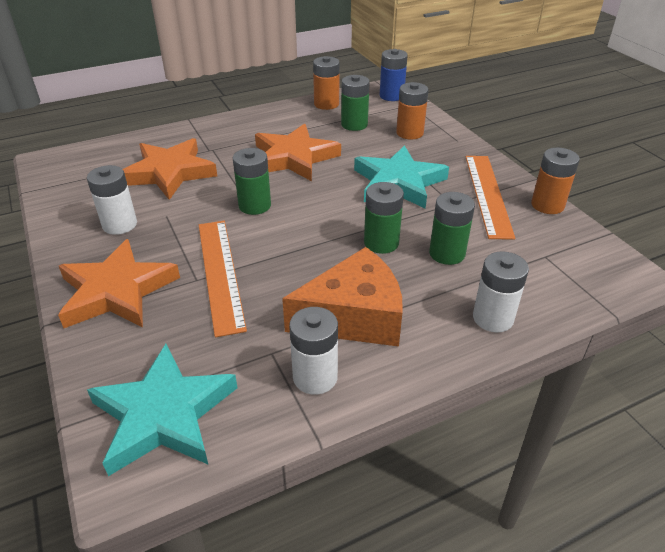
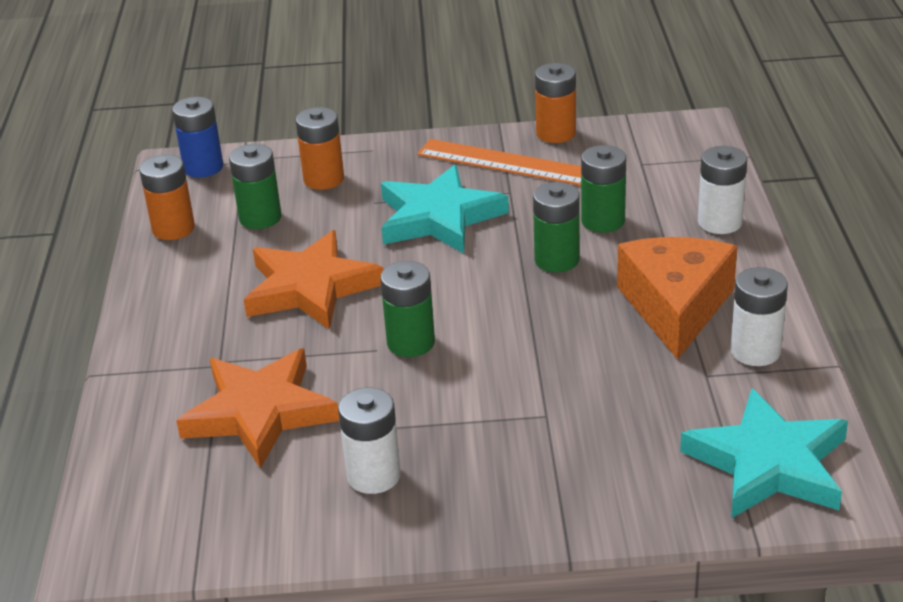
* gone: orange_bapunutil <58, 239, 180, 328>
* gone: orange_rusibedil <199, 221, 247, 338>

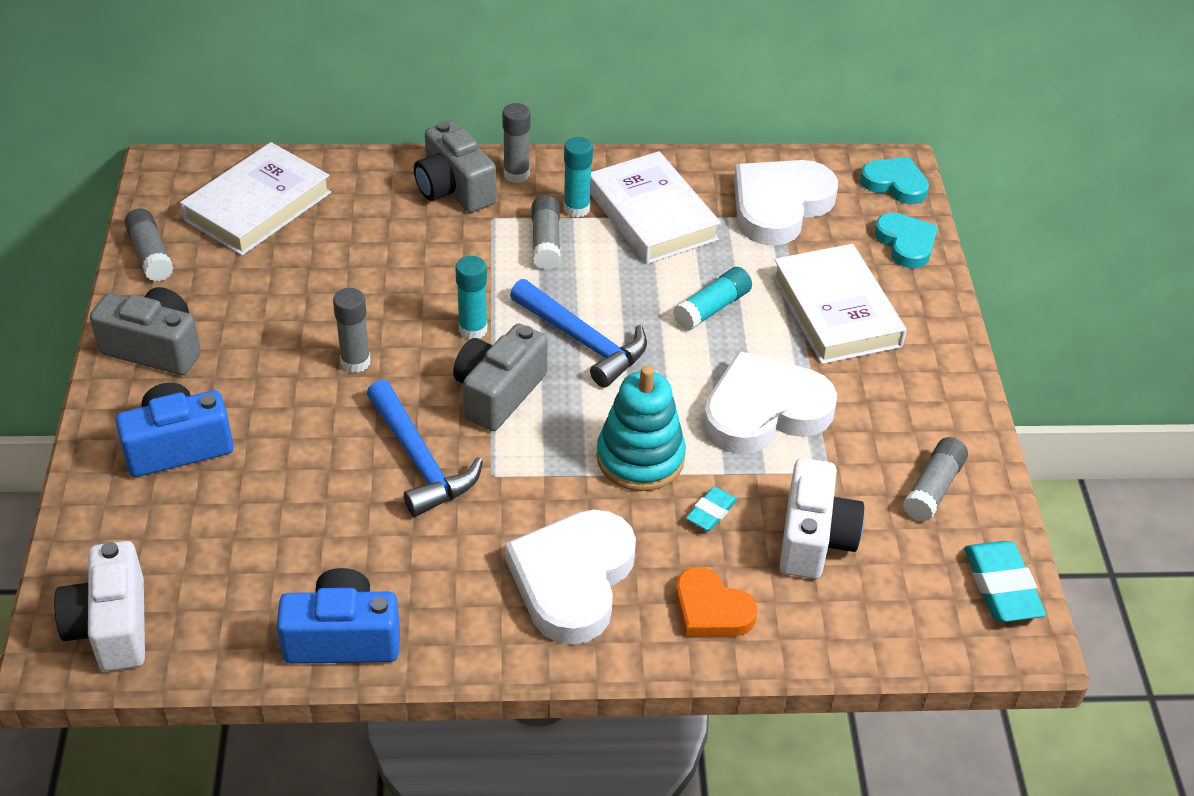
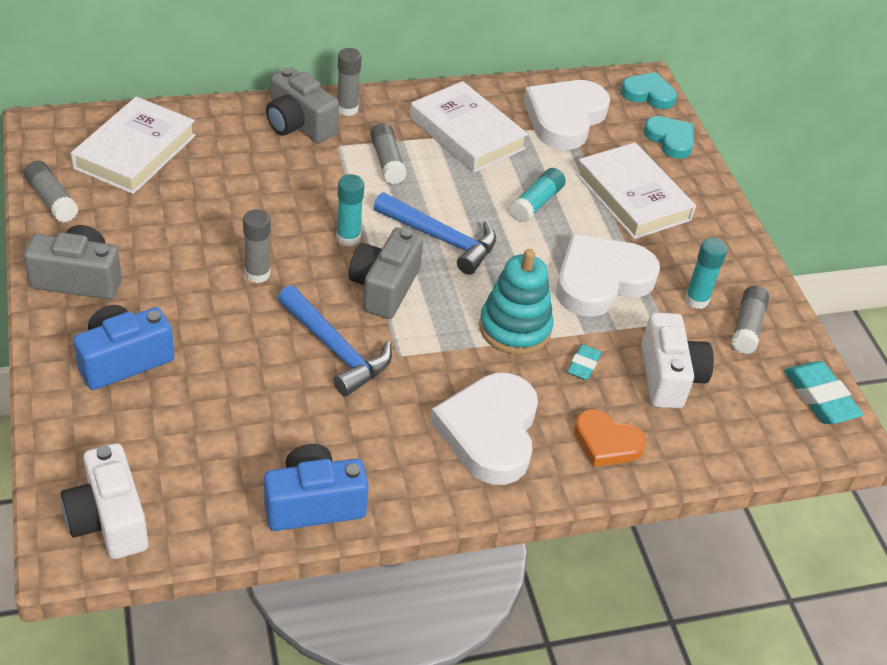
* shifted: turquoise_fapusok <563, 137, 593, 218> to <684, 238, 727, 309>

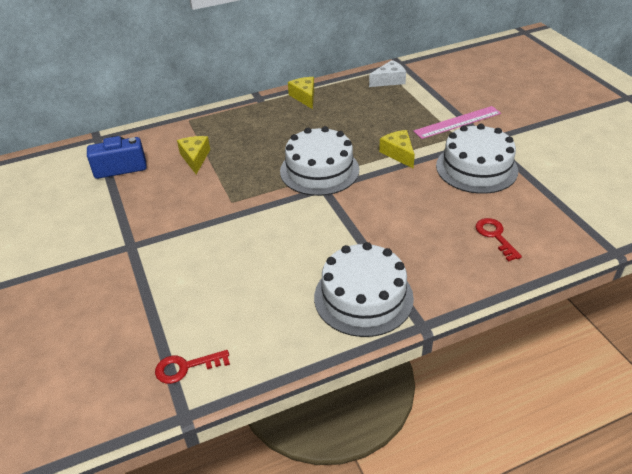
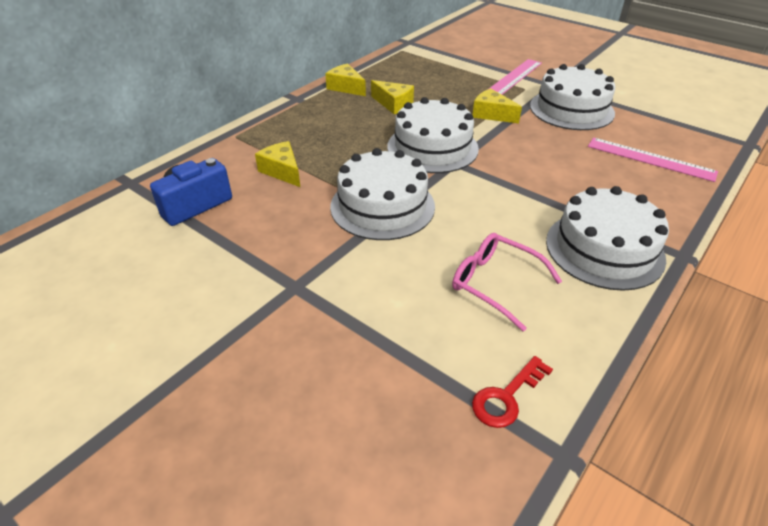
* gone: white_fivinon <369, 60, 406, 87>
* swapped: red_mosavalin <476, 218, 522, 262> to pink_rusibedil <588, 137, 718, 182>
* new: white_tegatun <330, 148, 435, 240>
* new: yellow_fivinon <371, 80, 414, 114>
* new: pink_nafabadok <452, 233, 562, 332>

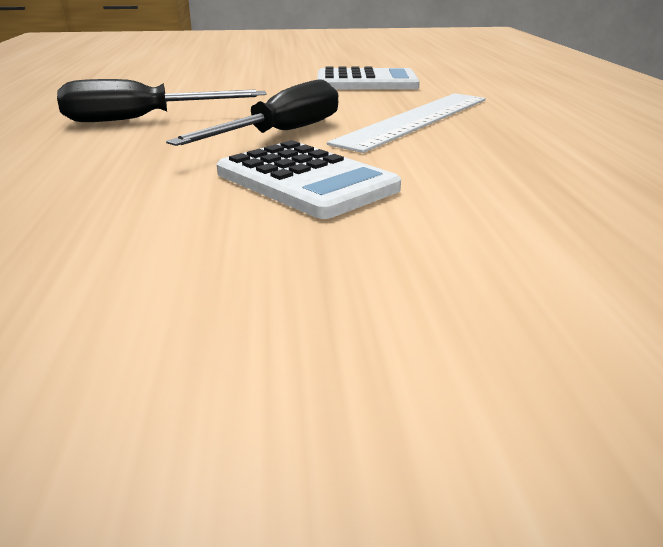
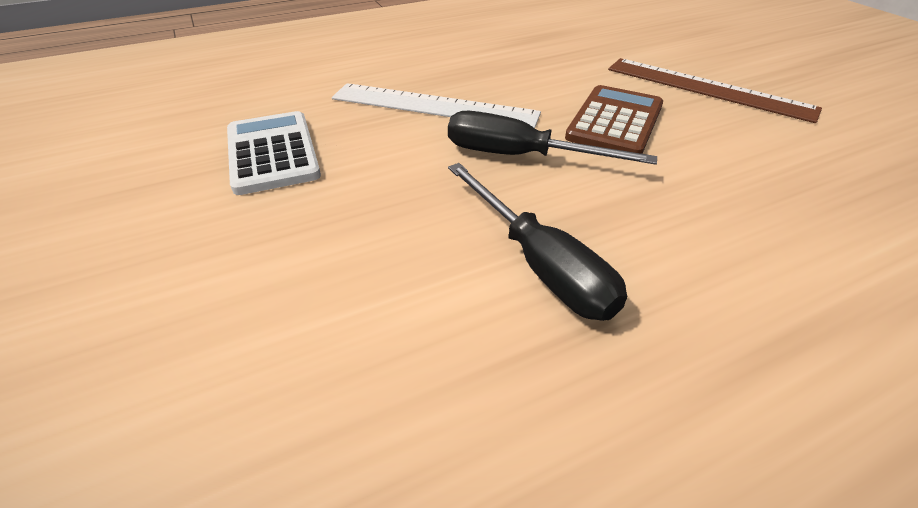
* repainted: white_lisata <217, 140, 401, 219> to brown_lisata <565, 85, 663, 154>
* new: brown_rusibedil <608, 58, 822, 123>

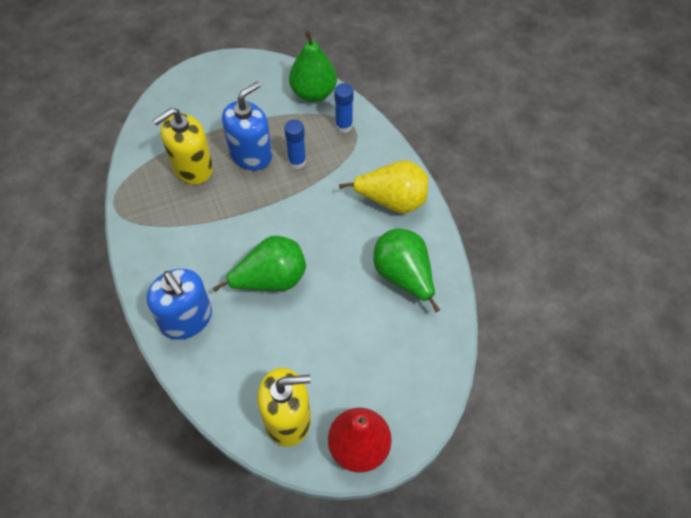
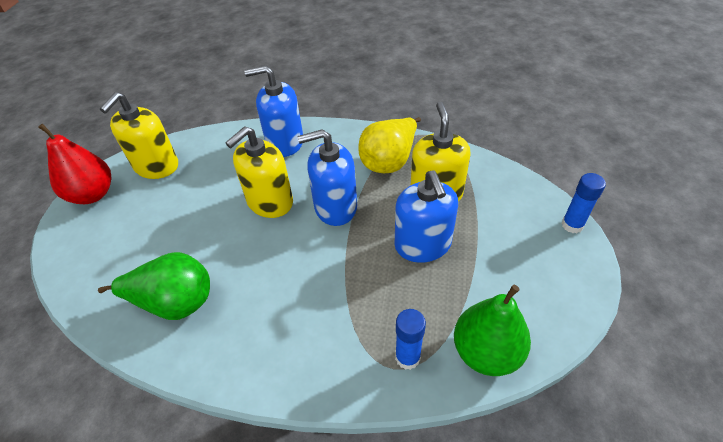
* swapped: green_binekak <213, 236, 306, 292> to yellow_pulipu <225, 126, 293, 218>
* shifted: blue_fapusok <284, 120, 306, 169> to <561, 173, 606, 233>
* shifted: yellow_binekak <339, 160, 428, 214> to <358, 117, 421, 173>
* new: blue_pulipu <298, 129, 357, 226>

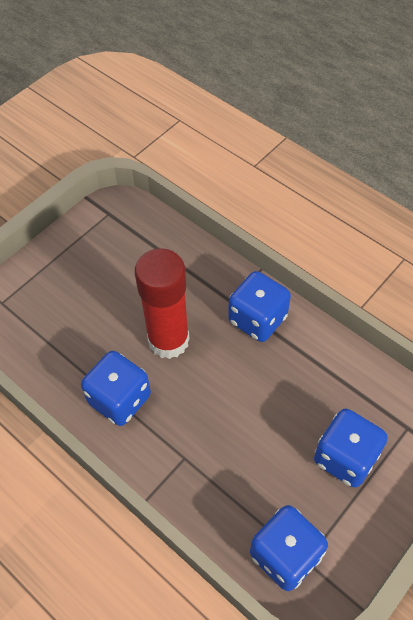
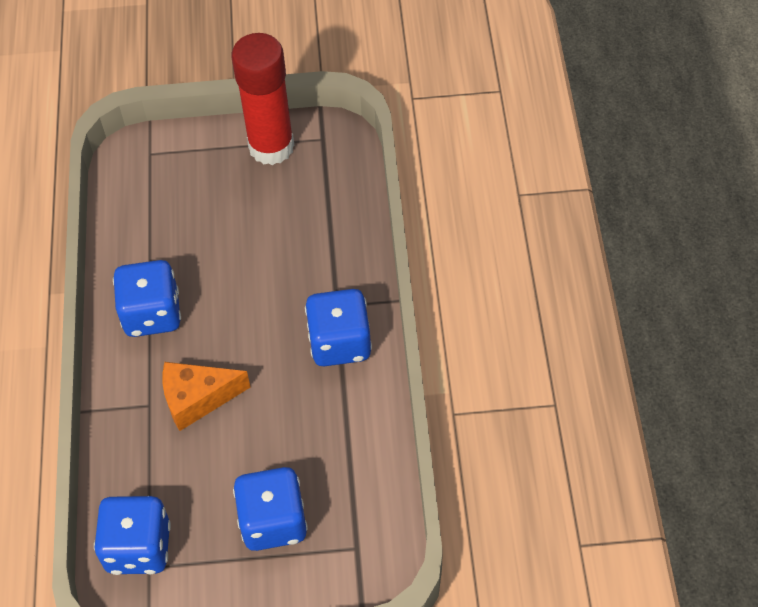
* shifted: red_fapusok <135, 248, 190, 359> to <232, 33, 294, 165>
* new: orange_fivinon <163, 362, 250, 431>

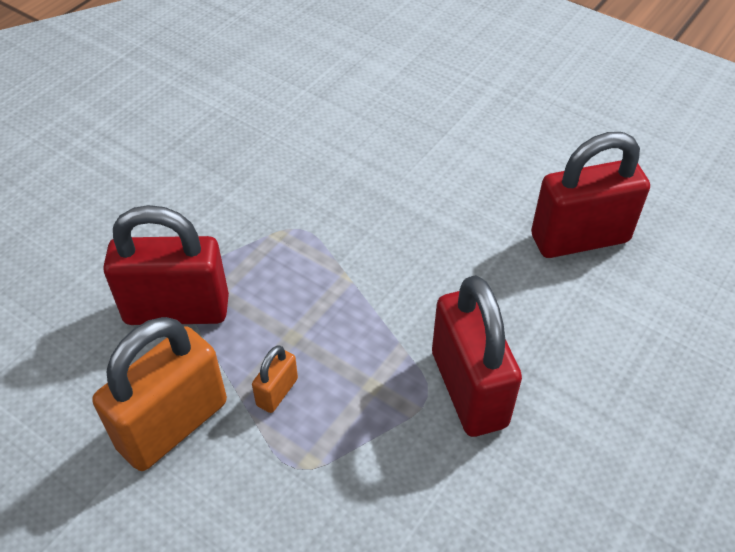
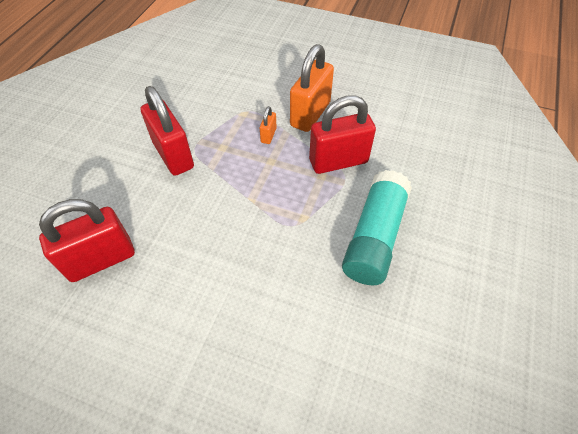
* new: turquoise_fapusok <342, 170, 412, 285>

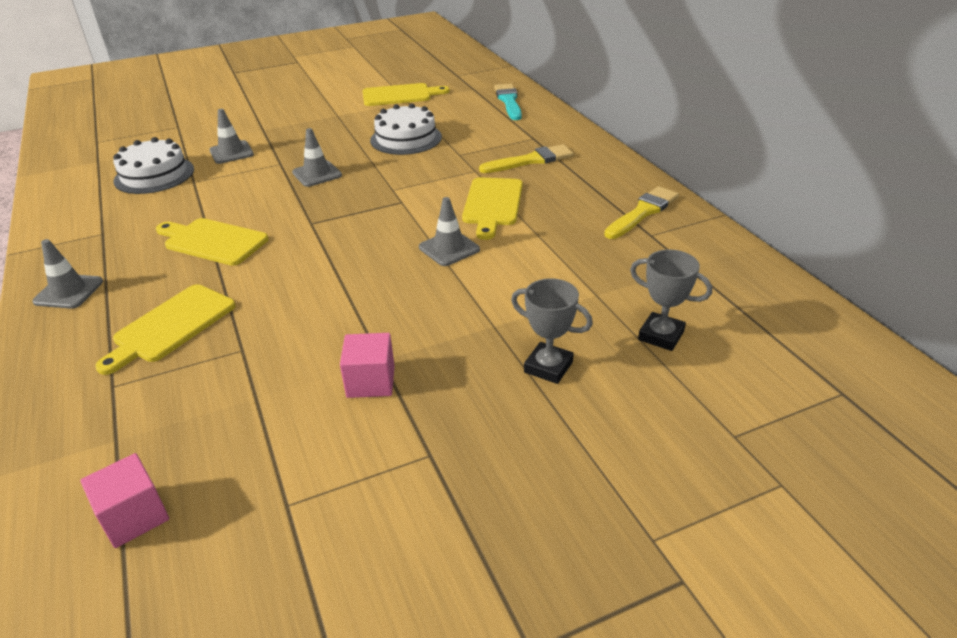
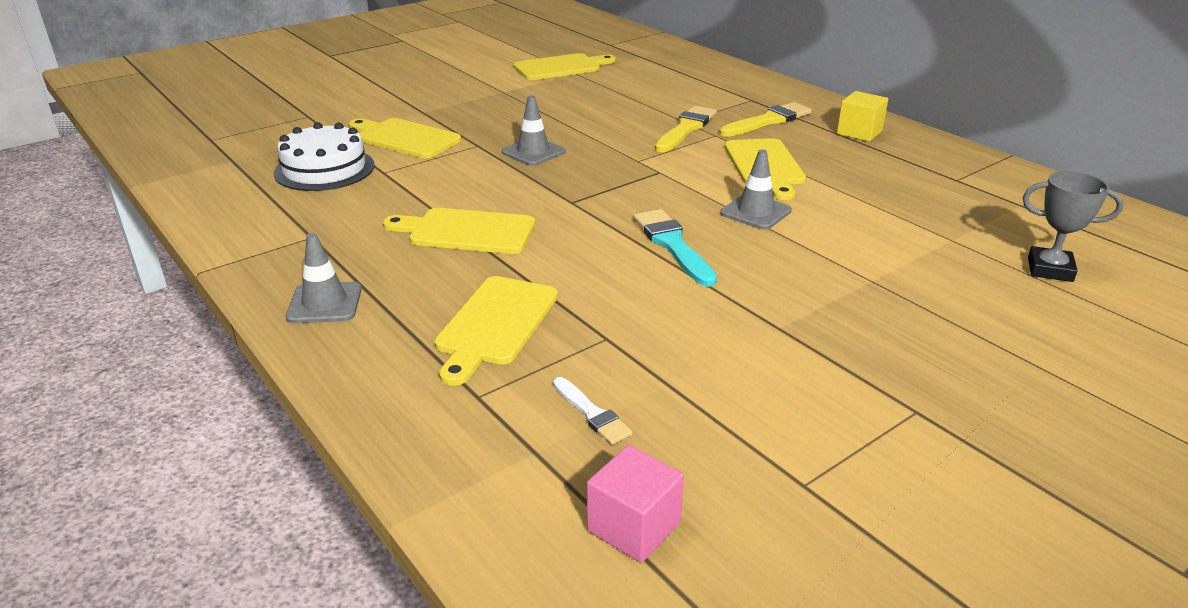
* swapped: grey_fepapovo <209, 109, 254, 164> to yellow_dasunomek <349, 118, 461, 158>
* gone: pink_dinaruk <340, 333, 395, 398>
* gone: white_tegatun <370, 103, 442, 155>
* shifted: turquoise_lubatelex <494, 84, 522, 120> to <633, 209, 717, 287>
* gone: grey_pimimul <511, 278, 593, 384>
* shifted: yellow_lubatelex <604, 186, 679, 239> to <655, 106, 717, 152>
* new: white_lubatelex <553, 377, 633, 445>
* new: yellow_dinaruk <837, 91, 888, 142>

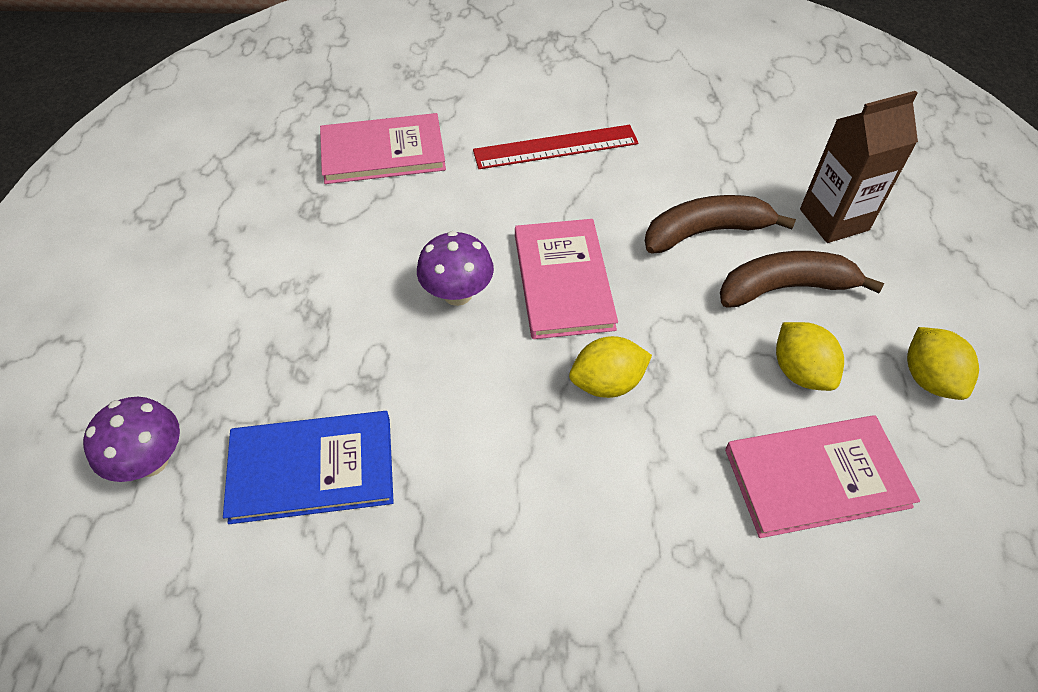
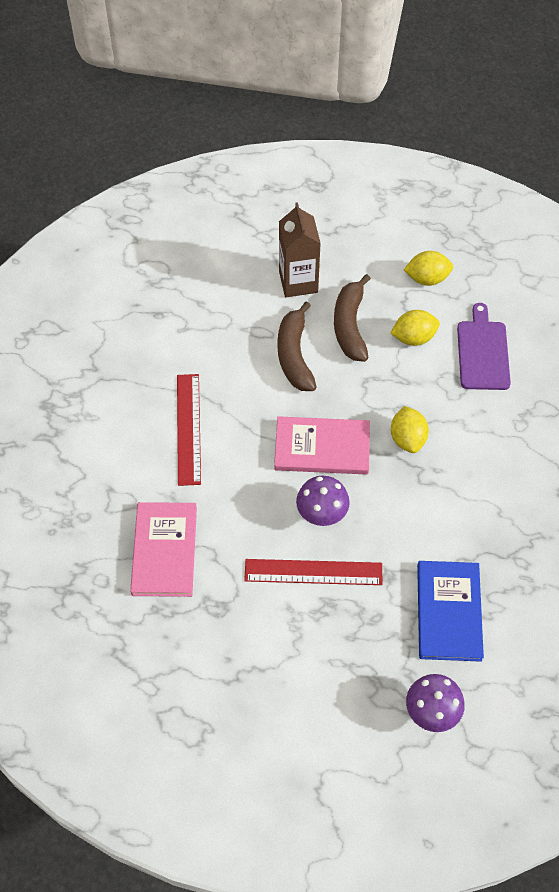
* swapped: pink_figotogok <725, 415, 920, 538> to purple_dasunomek <457, 303, 511, 390>
* new: red_rusibedil <244, 559, 383, 585>

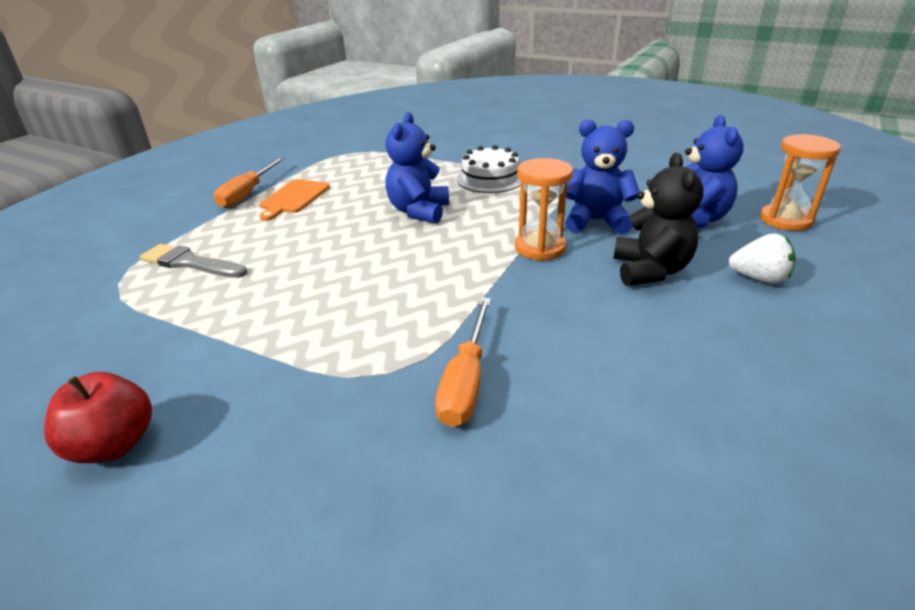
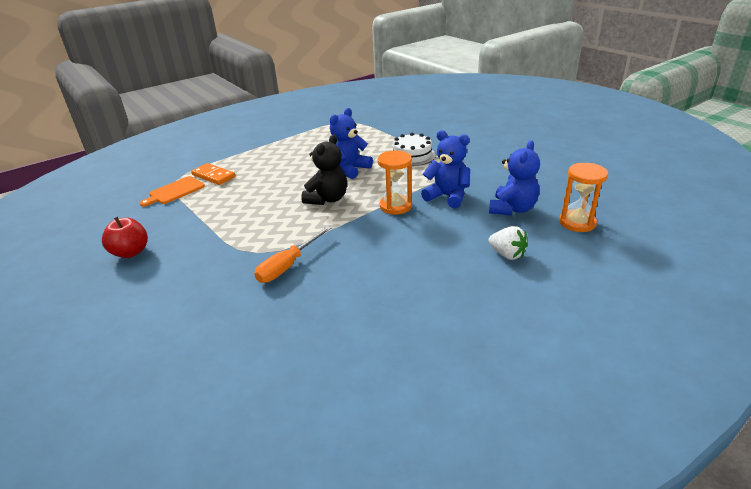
* swapped: grey_lubatelex <140, 244, 247, 278> to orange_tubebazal <191, 163, 236, 185>
* gone: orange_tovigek <214, 157, 284, 208>
* shifted: orange_dasunomek <259, 179, 330, 221> to <140, 176, 205, 207>
* shifted: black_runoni <614, 153, 704, 286> to <301, 134, 347, 205>

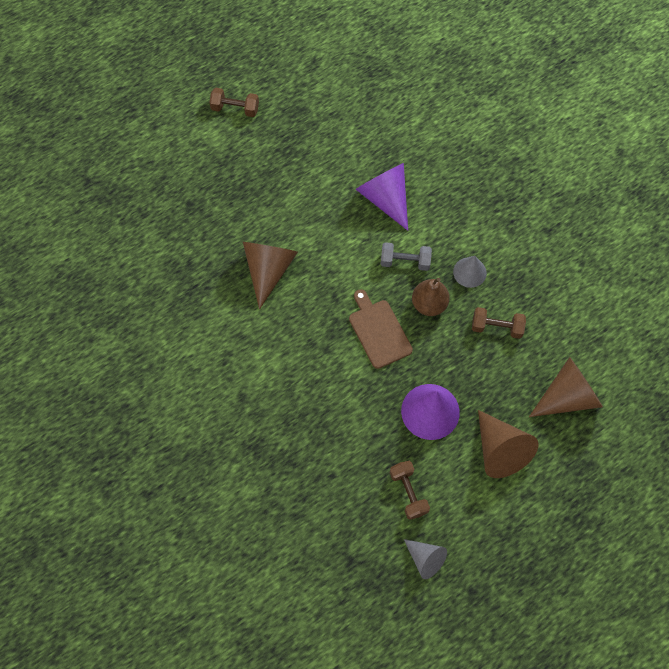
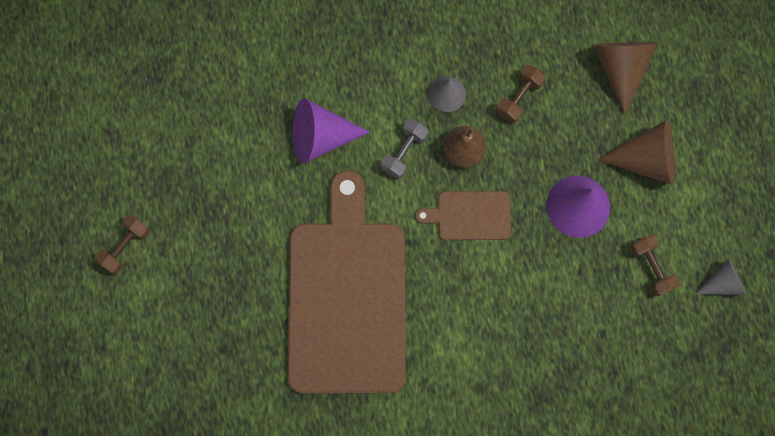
* swapped: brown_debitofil <243, 242, 298, 309> to brown_dasunomek <287, 170, 406, 393>
* rotated: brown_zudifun <390, 461, 430, 520> = <630, 234, 680, 296> 60 degrees clockwise

